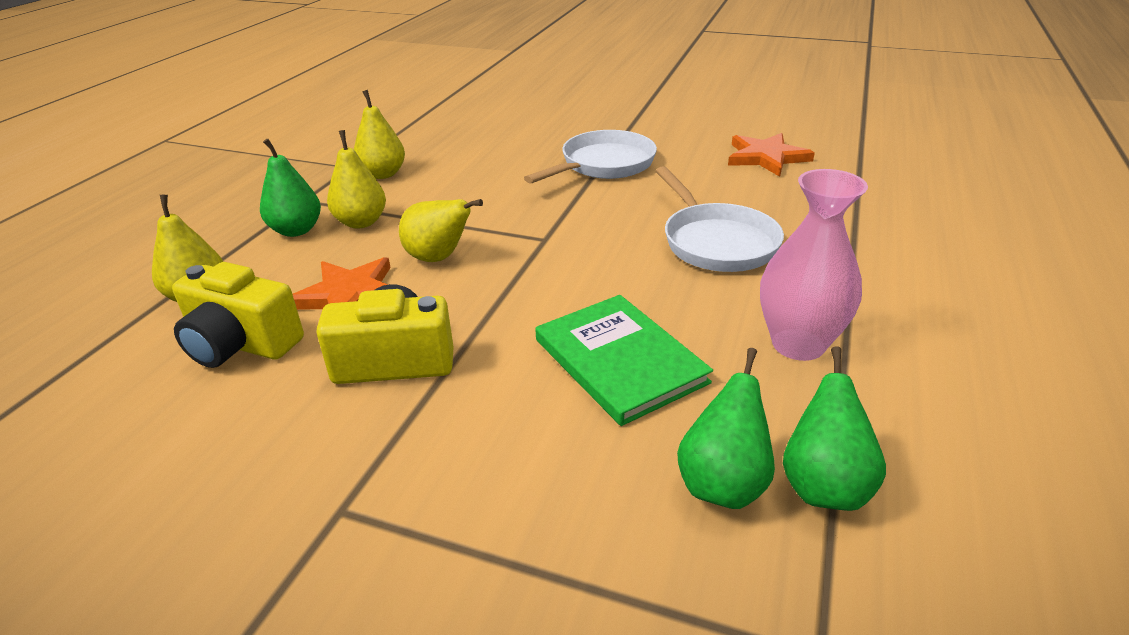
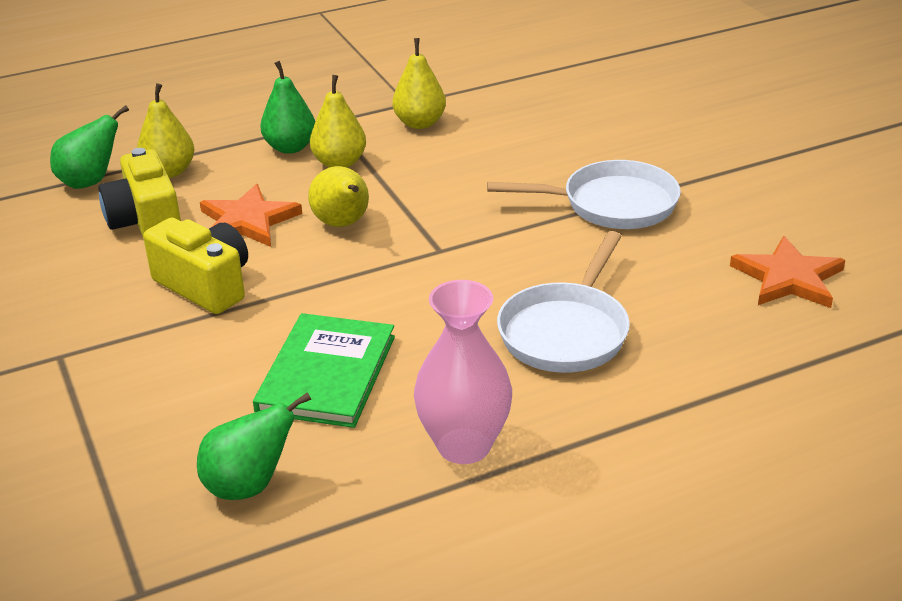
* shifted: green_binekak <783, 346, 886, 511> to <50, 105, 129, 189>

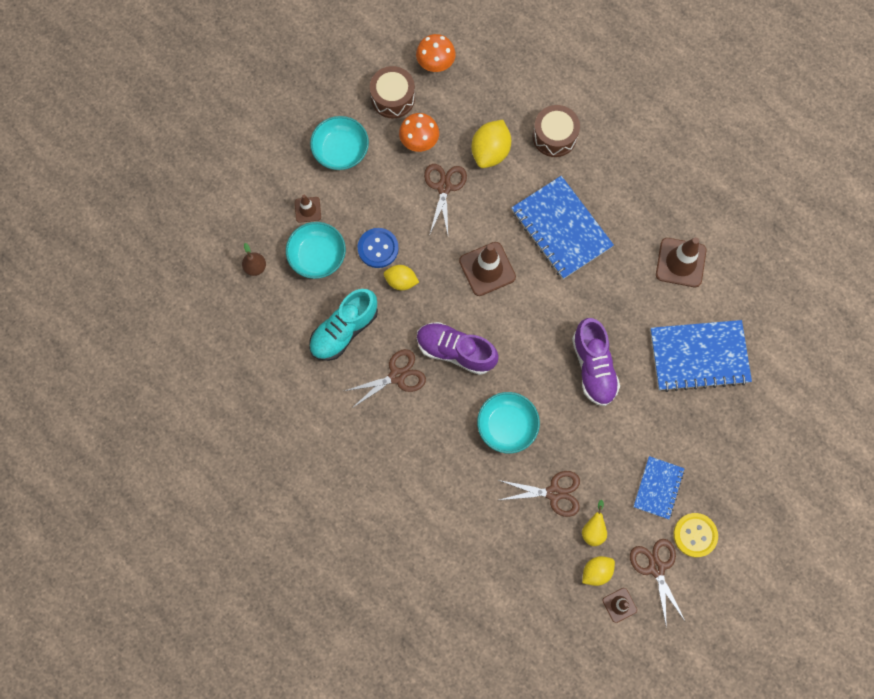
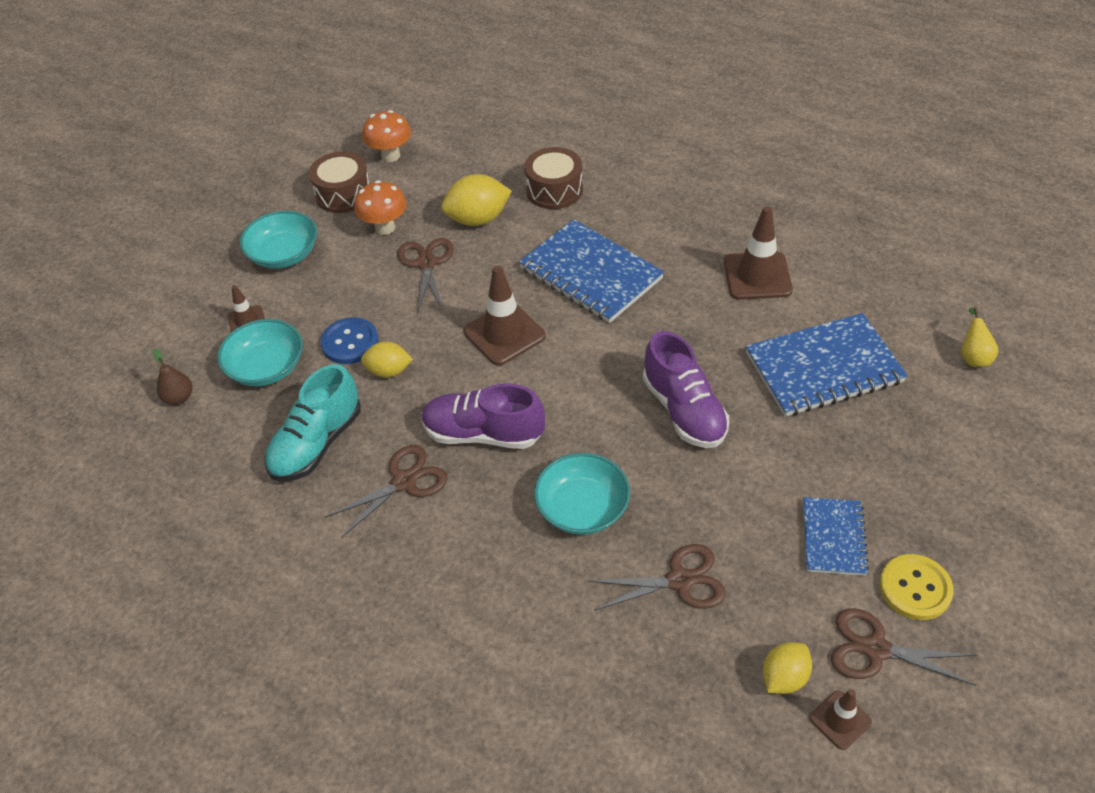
* rotated: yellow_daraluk <471, 120, 511, 168> = <441, 174, 512, 226> 60 degrees clockwise
* shifted: yellow_binekak <582, 500, 607, 546> to <961, 307, 999, 367>
* rotated: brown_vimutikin <630, 539, 685, 628> = <831, 608, 977, 686> 45 degrees counterclockwise

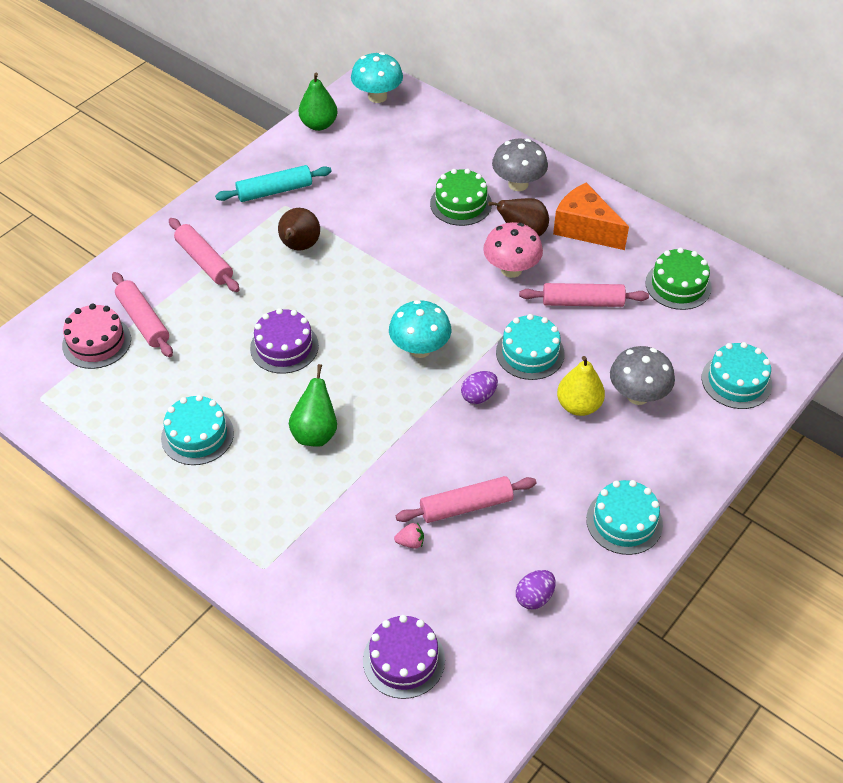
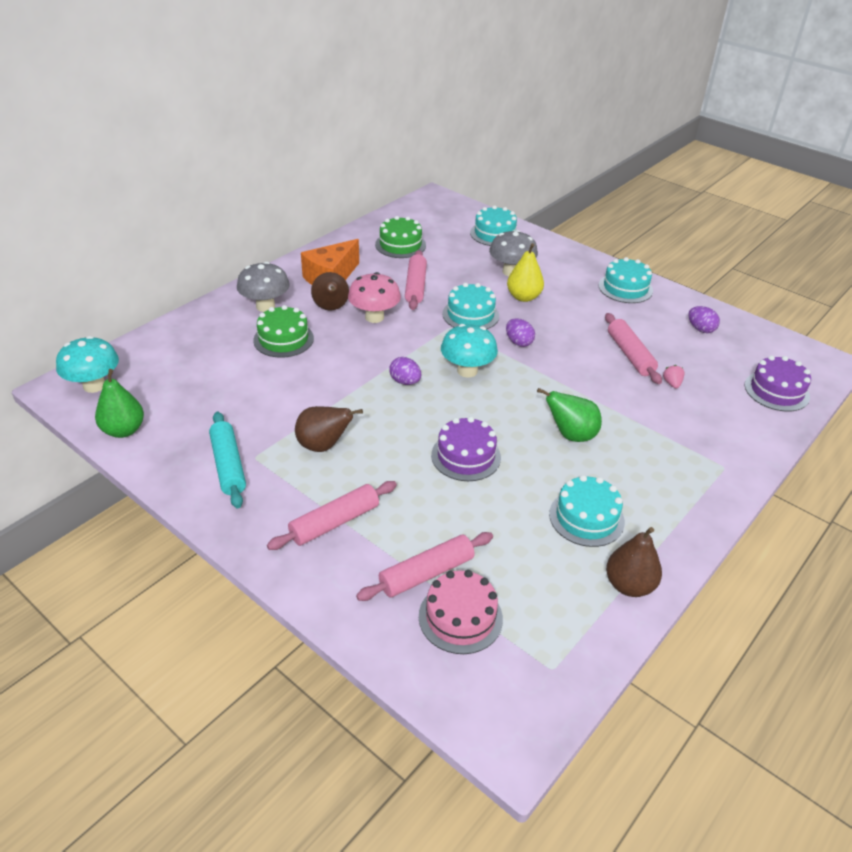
* new: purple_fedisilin <389, 357, 421, 385>
* new: brown_binekak <606, 527, 662, 597>

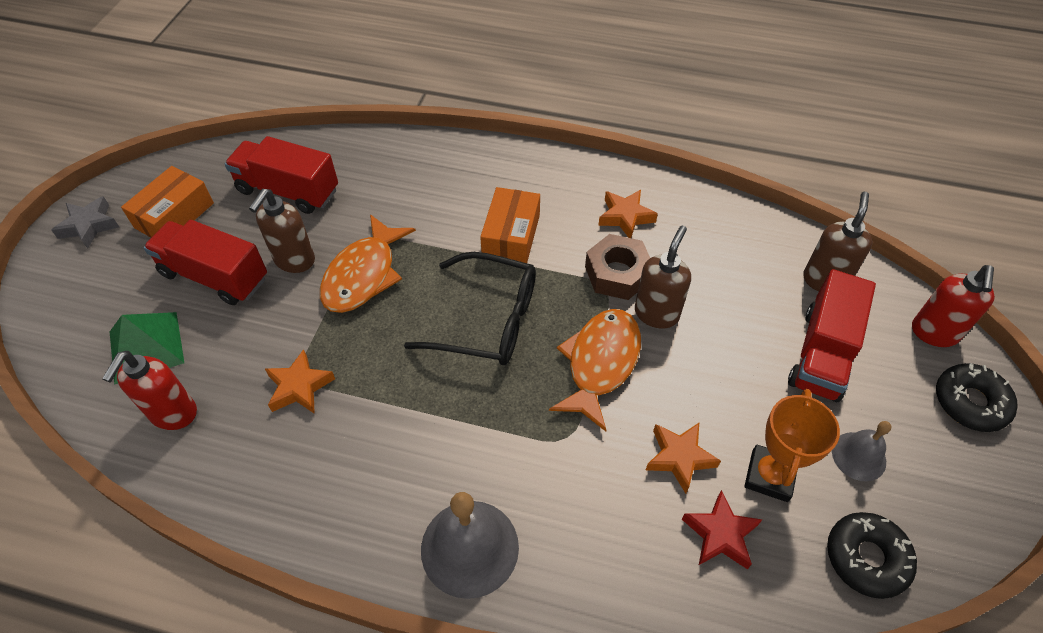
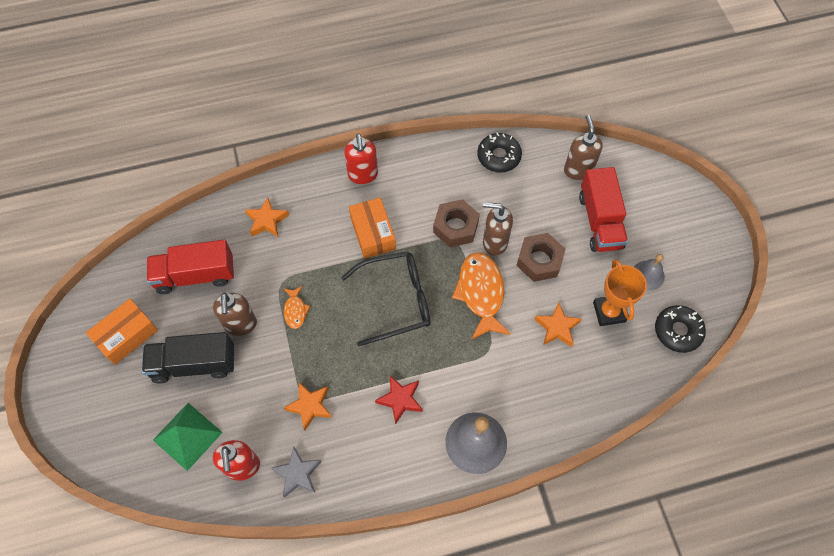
* shifted: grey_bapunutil <51, 196, 119, 249> to <271, 447, 321, 498>
* rotated: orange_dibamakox <121, 166, 214, 238> = <86, 298, 158, 365> 45 degrees clockwise
* repainted: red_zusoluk <144, 220, 267, 305> to black_zusoluk <142, 332, 234, 384>
* scaled: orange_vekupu <320, 214, 416, 313> = <283, 286, 310, 329> x0.50
* shifted: orange_bapunutil <598, 190, 658, 238> to <245, 197, 289, 237>
* rotated: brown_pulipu <635, 226, 691, 329> = <483, 202, 513, 256> 75 degrees counterclockwise
* shifted: red_bapunutil <682, 490, 762, 569> to <375, 376, 423, 424>
* shifted: red_pulipu <912, 265, 995, 347> to <344, 134, 378, 184>
* shifted: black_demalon <936, 363, 1018, 432> to <477, 132, 522, 172>
* new: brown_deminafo <516, 233, 565, 282>

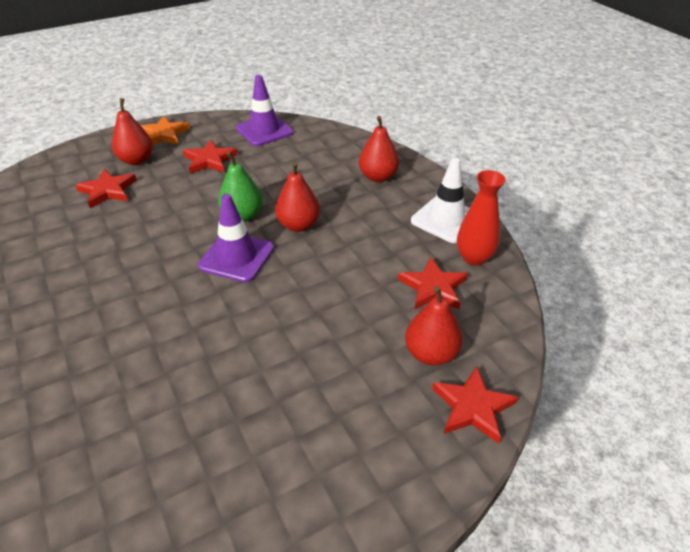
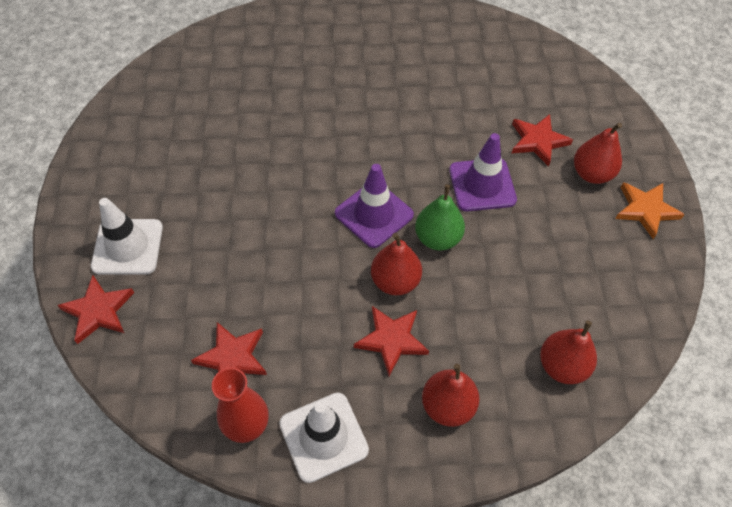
* shifted: red_bapunutil <183, 140, 237, 174> to <354, 306, 429, 376>
* shifted: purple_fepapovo <236, 75, 293, 146> to <449, 133, 517, 211>
* shifted: red_binekak <405, 286, 463, 366> to <540, 320, 597, 384>
* new: white_fepapovo <91, 198, 163, 275>

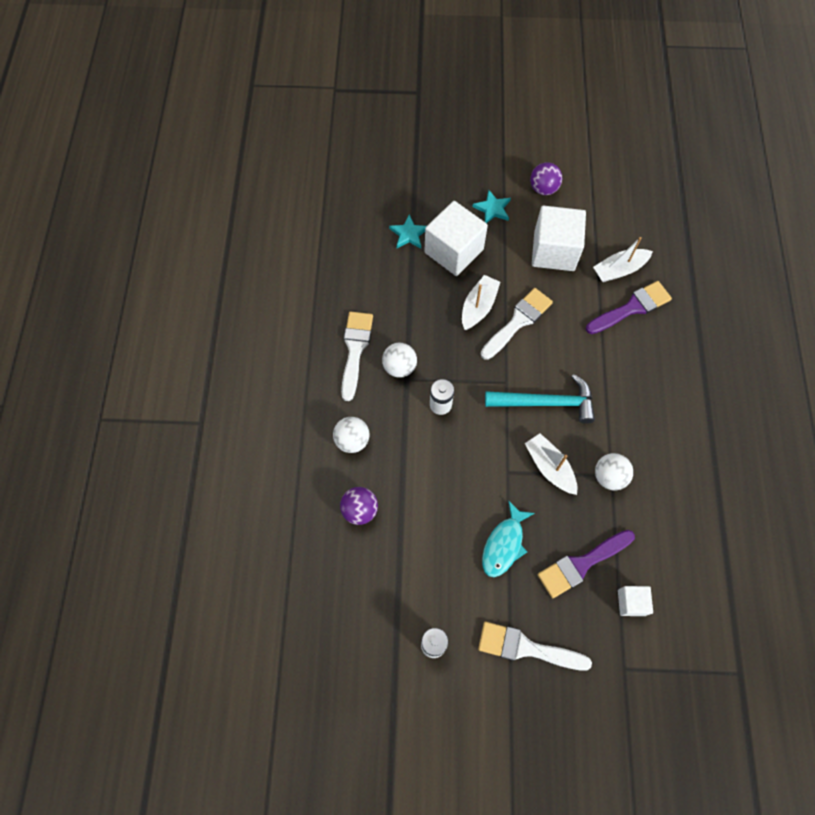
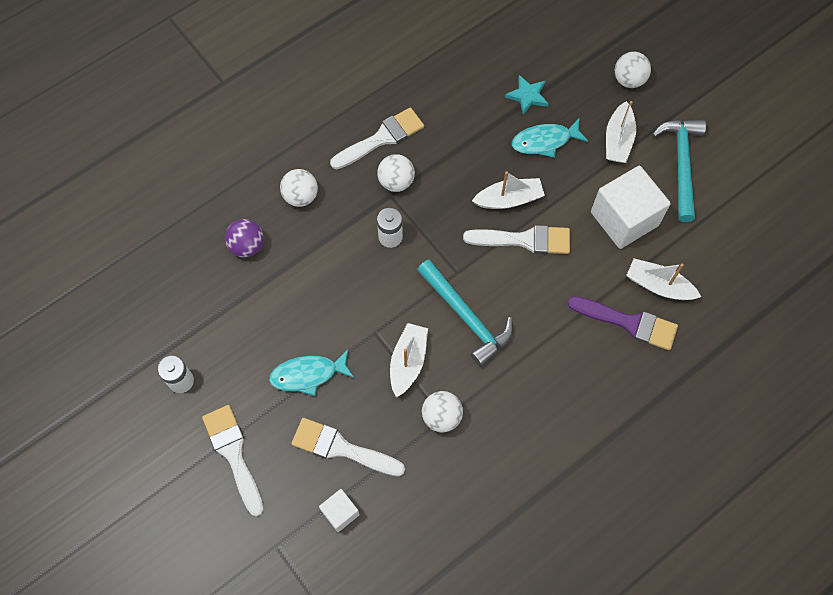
* swapped: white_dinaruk <424, 201, 488, 276> to turquoise_vekupu <512, 119, 588, 158>
* swapped: turquoise_bapunutil <472, 190, 511, 223> to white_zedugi <606, 101, 636, 163>
* swapped: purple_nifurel <530, 162, 562, 195> to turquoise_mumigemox <652, 120, 706, 222>
* repainted: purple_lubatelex <538, 530, 635, 598> to white_lubatelex <291, 418, 405, 477>
* new: white_nifurel <615, 52, 651, 88>

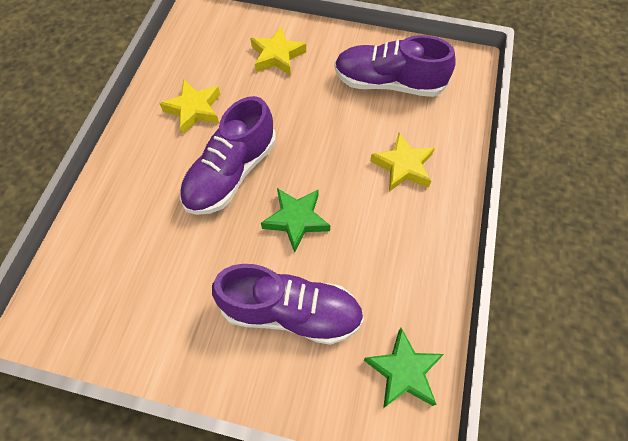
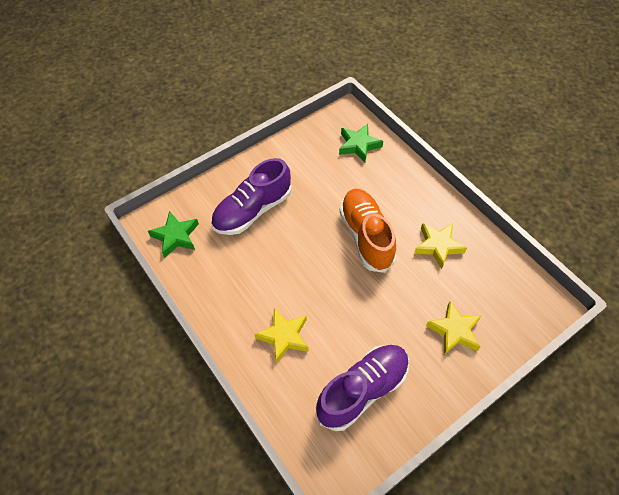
* repainted: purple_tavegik <180, 96, 276, 215> to orange_tavegik <340, 189, 396, 273>
* shifted: green_bapunutil <261, 188, 330, 253> to <339, 124, 383, 163>

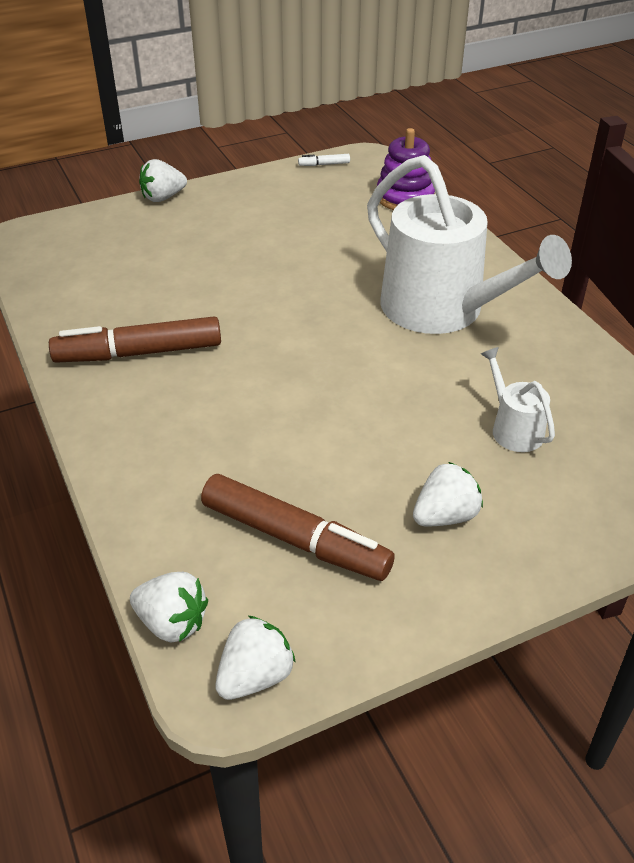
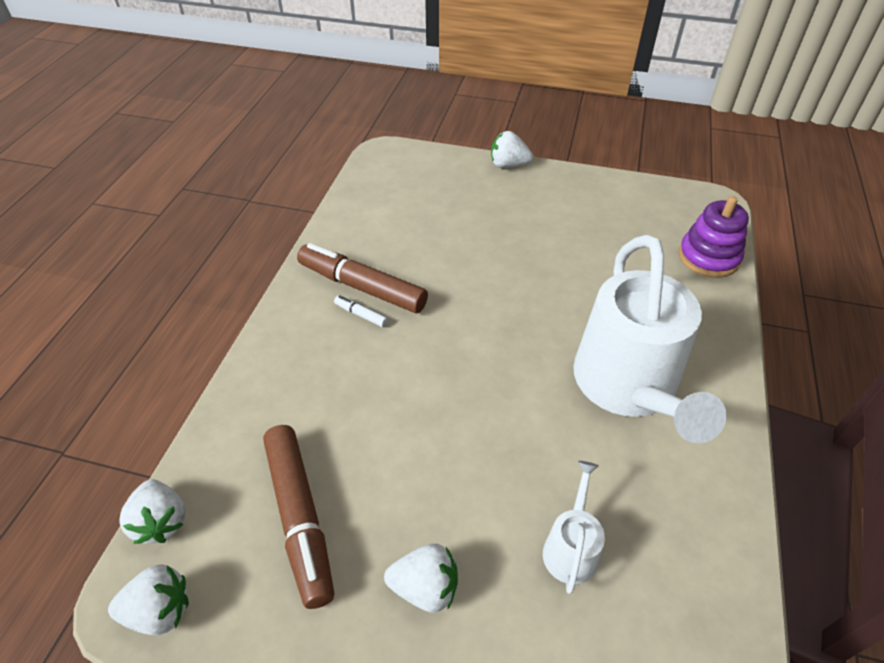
* shifted: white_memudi <298, 154, 350, 166> to <334, 296, 388, 327>

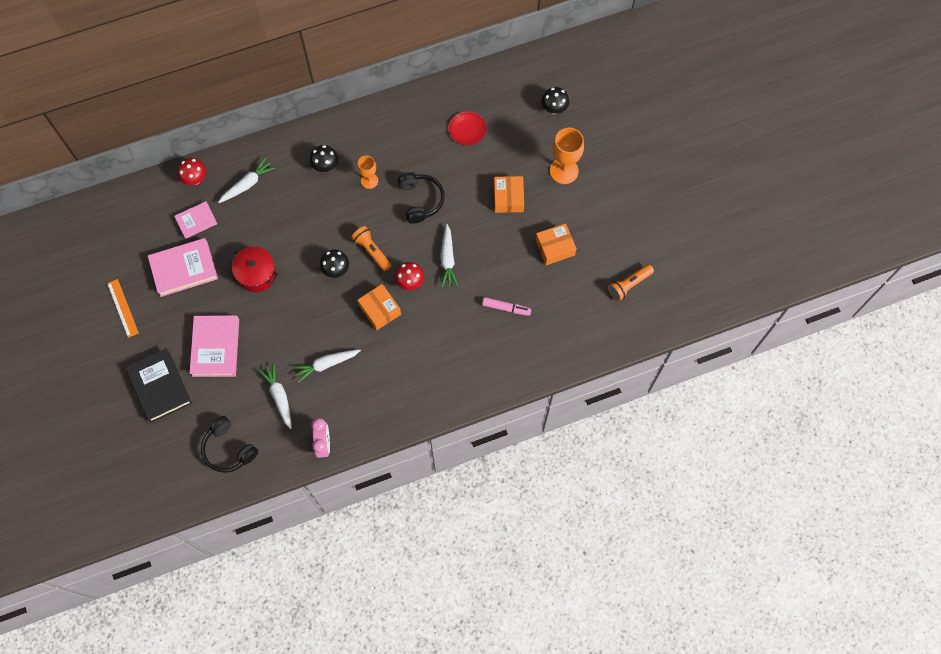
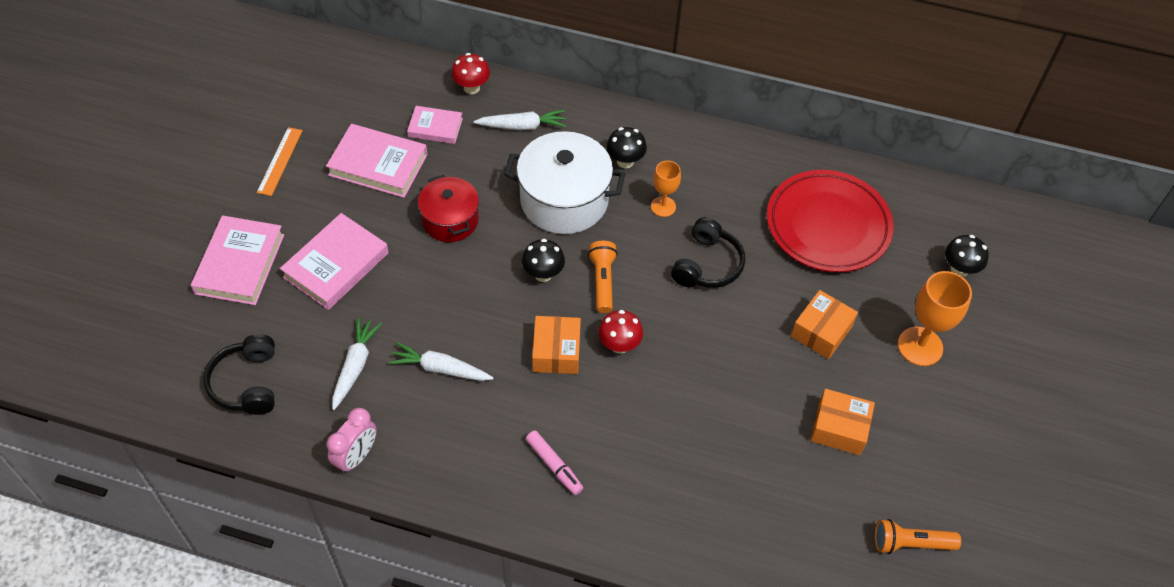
* repainted: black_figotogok <126, 348, 192, 423> to pink_figotogok <191, 215, 284, 305>
* gone: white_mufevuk <440, 224, 458, 288>
* scaled: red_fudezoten <449, 112, 486, 145> = <767, 170, 894, 272> x2.27
* shifted: pink_memudi <482, 297, 531, 316> to <526, 430, 583, 495>
* new: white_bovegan <504, 131, 625, 234>

